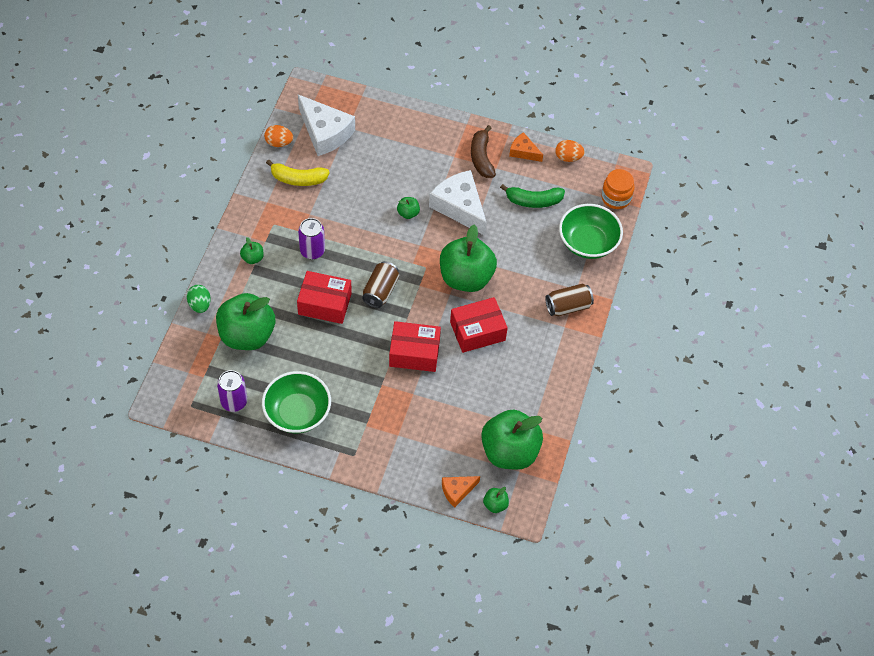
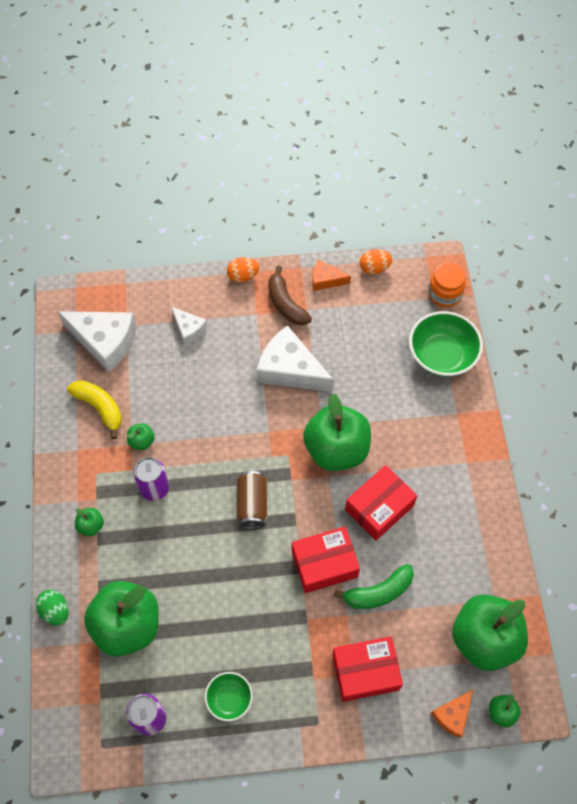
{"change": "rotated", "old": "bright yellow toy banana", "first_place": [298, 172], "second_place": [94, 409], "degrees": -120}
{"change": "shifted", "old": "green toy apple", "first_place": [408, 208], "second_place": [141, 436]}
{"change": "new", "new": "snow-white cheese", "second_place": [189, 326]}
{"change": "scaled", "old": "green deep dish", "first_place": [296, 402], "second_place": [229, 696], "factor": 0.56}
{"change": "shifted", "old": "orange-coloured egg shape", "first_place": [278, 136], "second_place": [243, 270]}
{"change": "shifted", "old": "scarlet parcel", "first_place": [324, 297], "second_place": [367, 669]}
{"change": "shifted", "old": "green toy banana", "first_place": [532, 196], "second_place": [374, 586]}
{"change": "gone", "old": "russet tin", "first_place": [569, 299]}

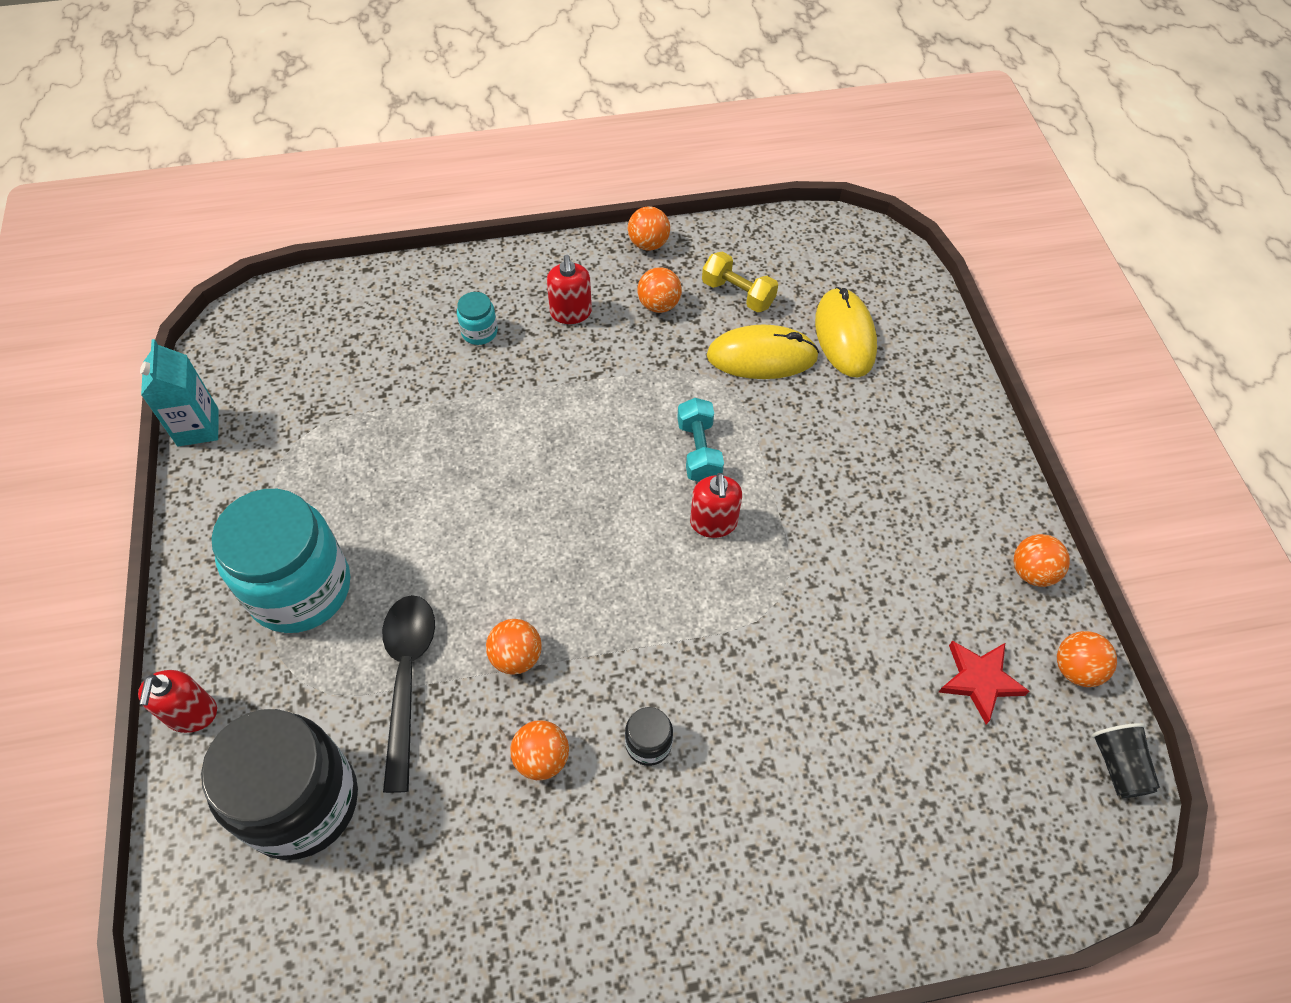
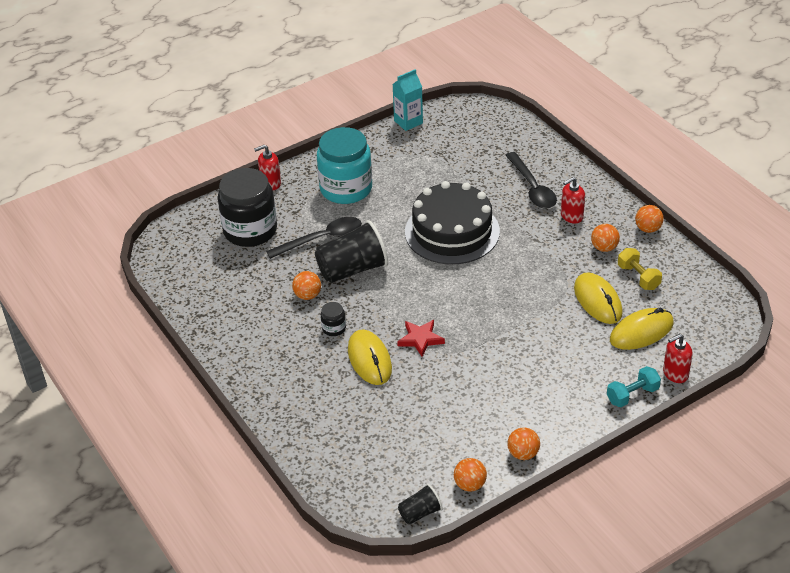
{"change": "swapped", "old": "orange-coloured ball", "new": "jet-black tumbler", "first_place": [514, 647], "second_place": [351, 251]}
{"change": "new", "new": "bright yellow computer mouse", "second_place": [370, 357]}
{"change": "shifted", "old": "scarlet star", "first_place": [984, 682], "second_place": [421, 338]}
{"change": "new", "new": "jet-black gateau", "second_place": [452, 222]}
{"change": "swapped", "old": "turquoise jam jar", "new": "jet-black teaspoon", "first_place": [477, 318], "second_place": [531, 180]}
{"change": "shifted", "old": "turquoise free weight", "first_place": [700, 440], "second_place": [634, 386]}
{"change": "rotated", "old": "bright yellow free weight", "first_place": [740, 282], "second_place": [640, 269], "degrees": -45}
{"change": "shifted", "old": "scarlet soap dispenser", "first_place": [716, 505], "second_place": [678, 358]}

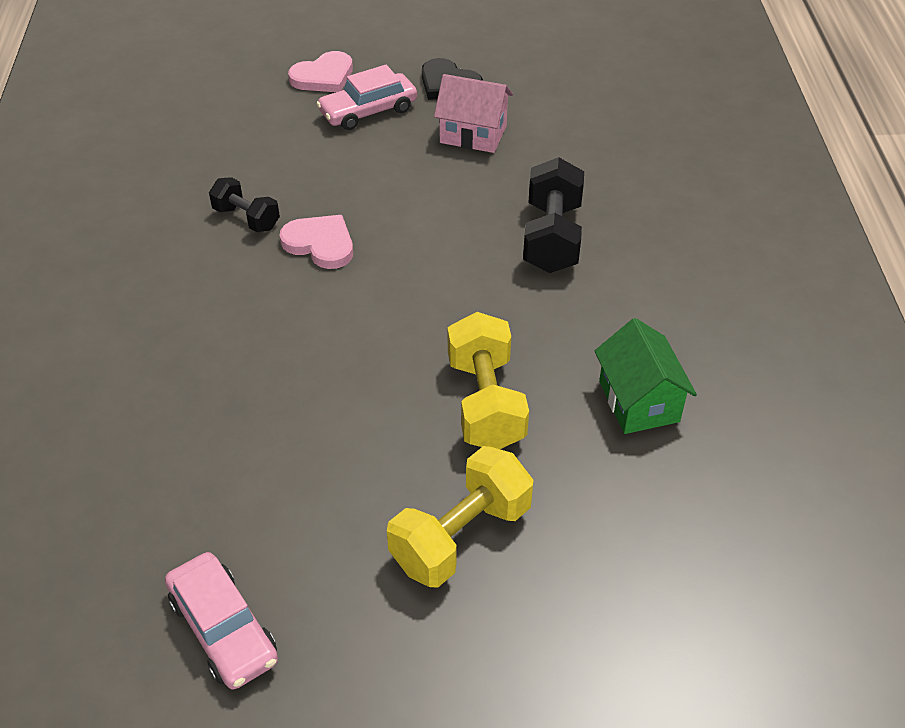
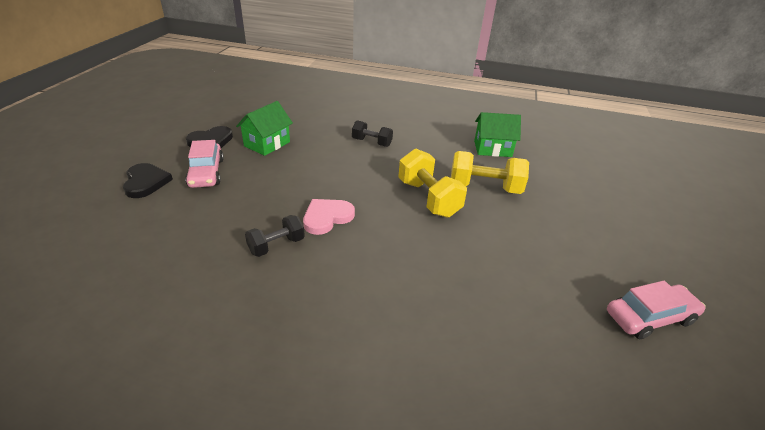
{"change": "repainted", "old": "rosy heart", "new": "jet-black heart", "first_place": [320, 71], "second_place": [148, 180]}
{"change": "repainted", "old": "rosy house", "new": "green house", "first_place": [473, 113], "second_place": [264, 128]}
{"change": "scaled", "old": "jet-black free weight", "first_place": [553, 215], "second_place": [372, 133], "factor": 0.61}
{"change": "shifted", "old": "bright yellow free weight", "first_place": [460, 517], "second_place": [432, 183]}

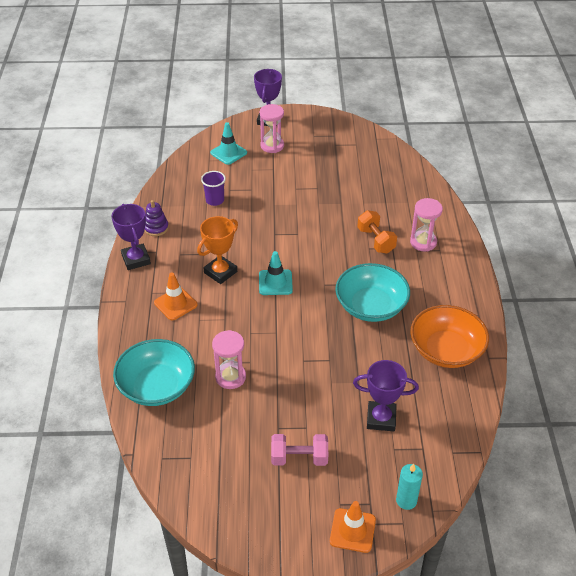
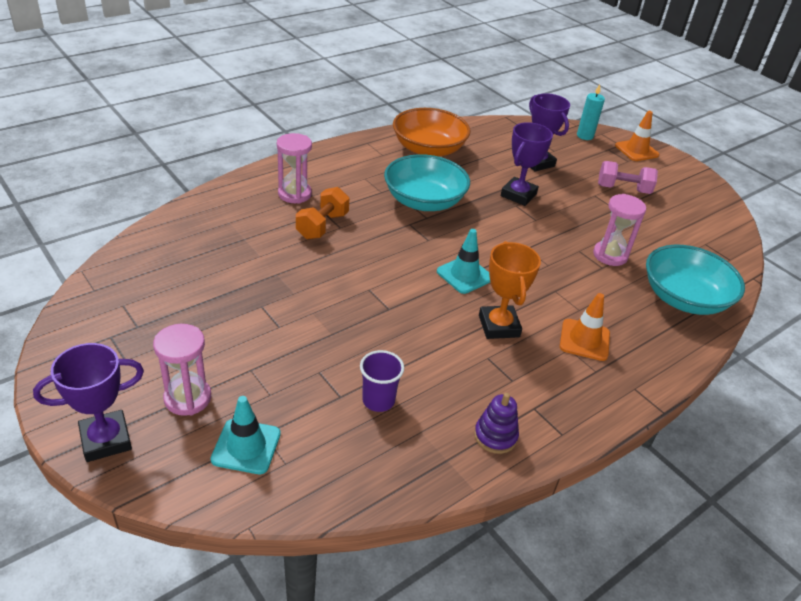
{"change": "rotated", "old": "orange-coloured trophy", "first_place": [217, 250], "second_place": [510, 290], "degrees": 75}
{"change": "shifted", "old": "violet trophy", "first_place": [131, 237], "second_place": [527, 164]}
{"change": "rotated", "old": "rosy free weight", "first_place": [299, 450], "second_place": [628, 177], "degrees": -45}

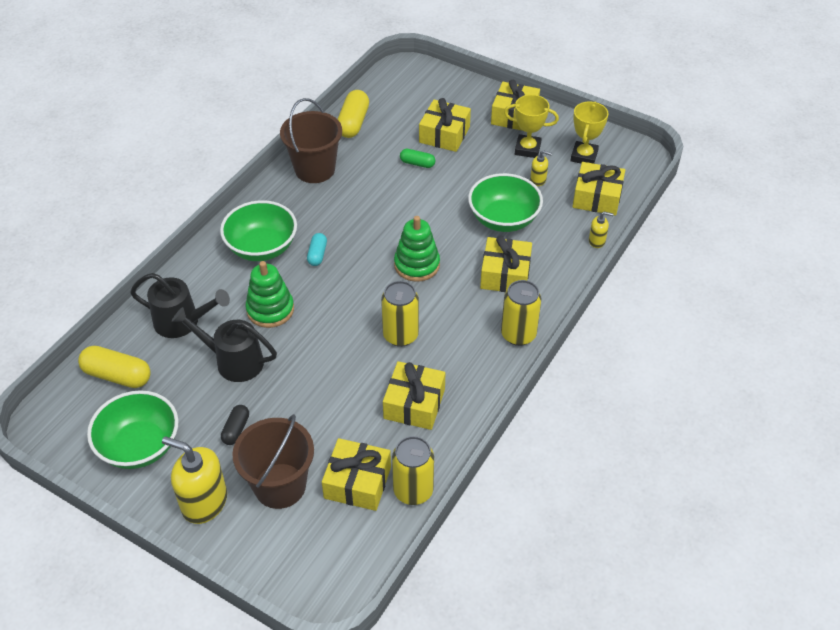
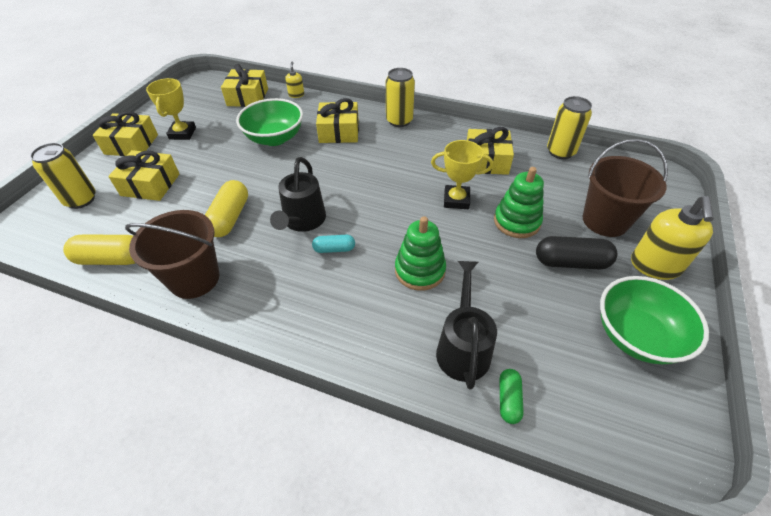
{"change": "shifted", "old": "bright yellow tin", "first_place": [400, 314], "second_place": [63, 176]}
{"change": "shifted", "old": "bright yellow capsule", "first_place": [114, 367], "second_place": [226, 208]}
{"change": "shifted", "old": "jet-black watering can", "first_place": [224, 344], "second_place": [298, 194]}
{"change": "shifted", "old": "bright yellow trophy", "first_place": [589, 133], "second_place": [462, 174]}
{"change": "shifted", "old": "green stacking rings", "first_place": [417, 249], "second_place": [519, 202]}
{"change": "shifted", "old": "green capsule", "first_place": [417, 158], "second_place": [511, 396]}
{"change": "scaled", "old": "jet-black capsule", "first_place": [235, 425], "second_place": [577, 252], "factor": 1.73}
{"change": "gone", "old": "green deep dish", "first_place": [258, 230]}
{"change": "gone", "old": "bright yellow present", "first_place": [356, 474]}
{"change": "gone", "old": "bright yellow soap dispenser", "first_place": [541, 168]}

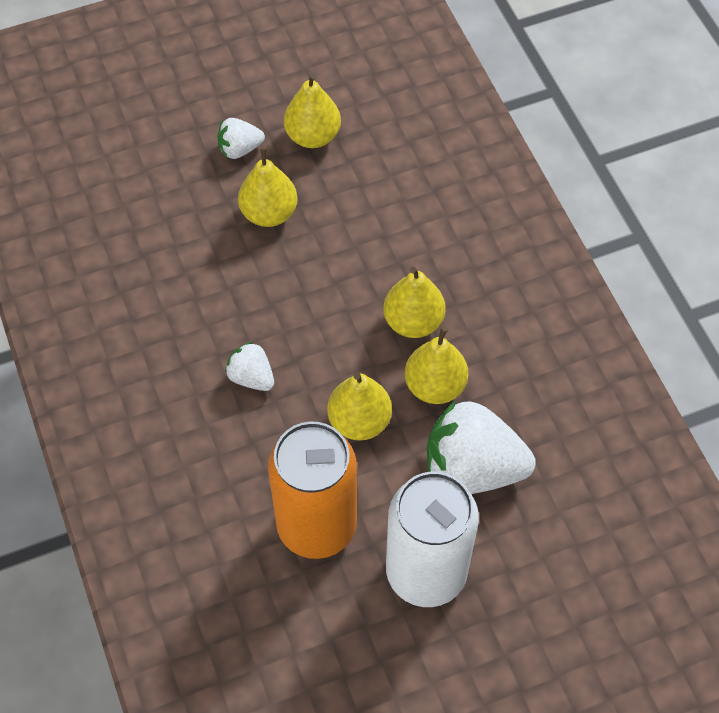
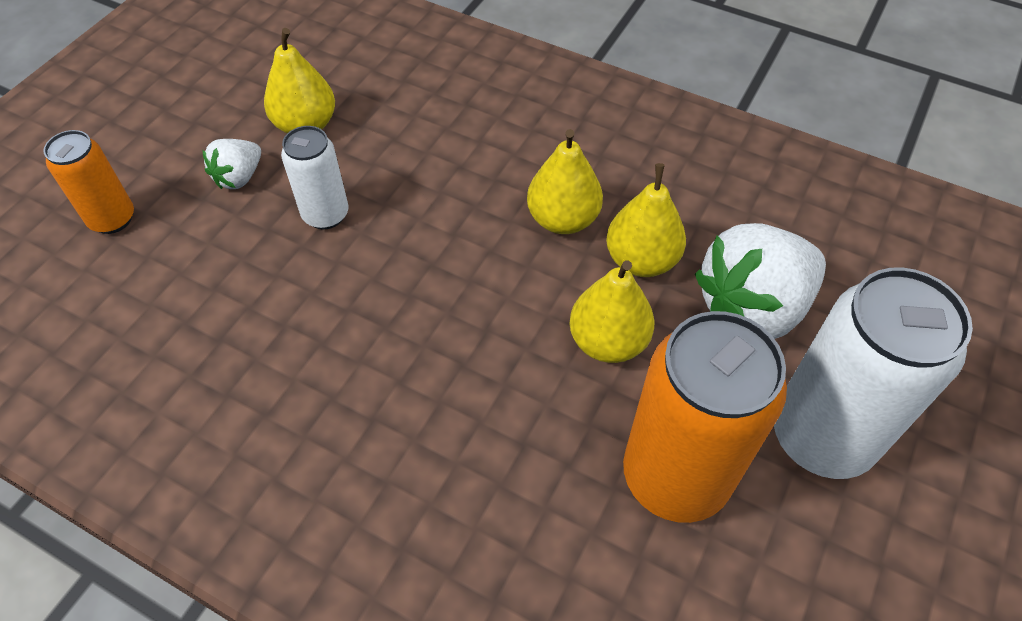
{"change": "new", "new": "orange-coloured tin", "second_place": [88, 182]}
{"change": "swapped", "old": "bright yellow pear fruit", "new": "snow-white tin", "first_place": [268, 187], "second_place": [315, 177]}
{"change": "gone", "old": "snow-white toy strawberry", "first_place": [249, 366]}

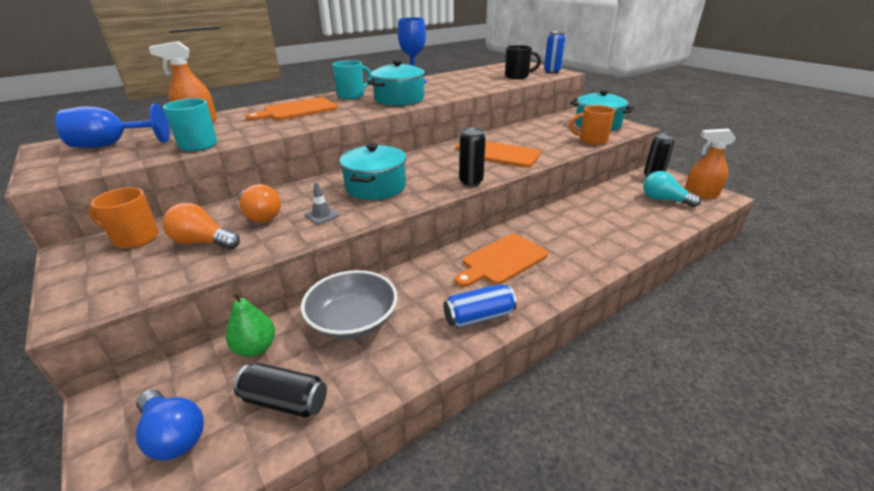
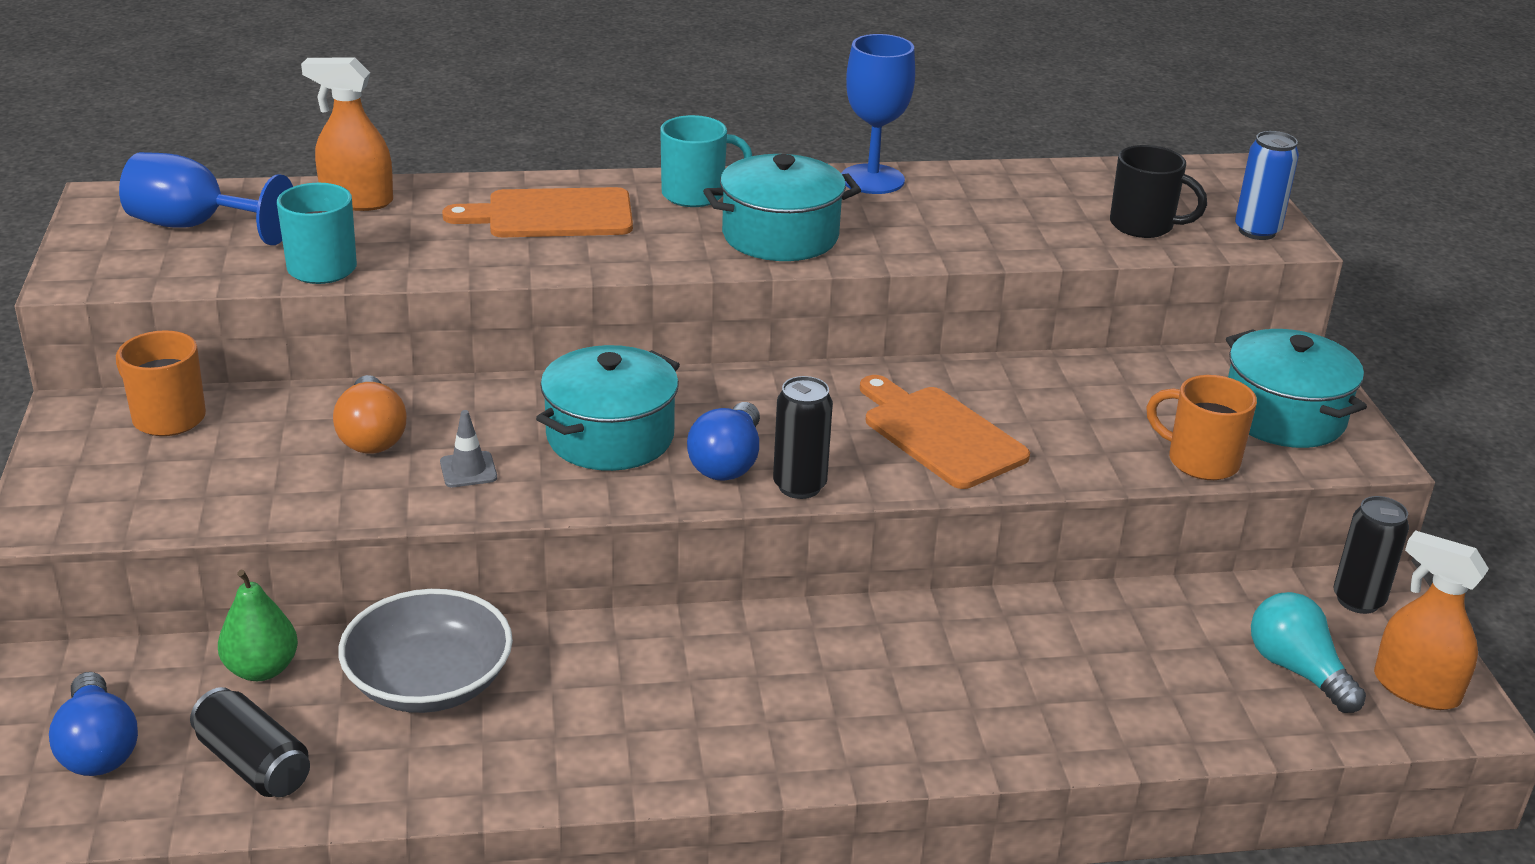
{"change": "new", "new": "cobalt light bulb", "second_place": [723, 441]}
{"change": "gone", "old": "orange-coloured light bulb", "first_place": [201, 226]}
{"change": "gone", "old": "cobalt tin", "first_place": [480, 306]}
{"change": "gone", "old": "orange-coloured cutting board", "first_place": [501, 260]}

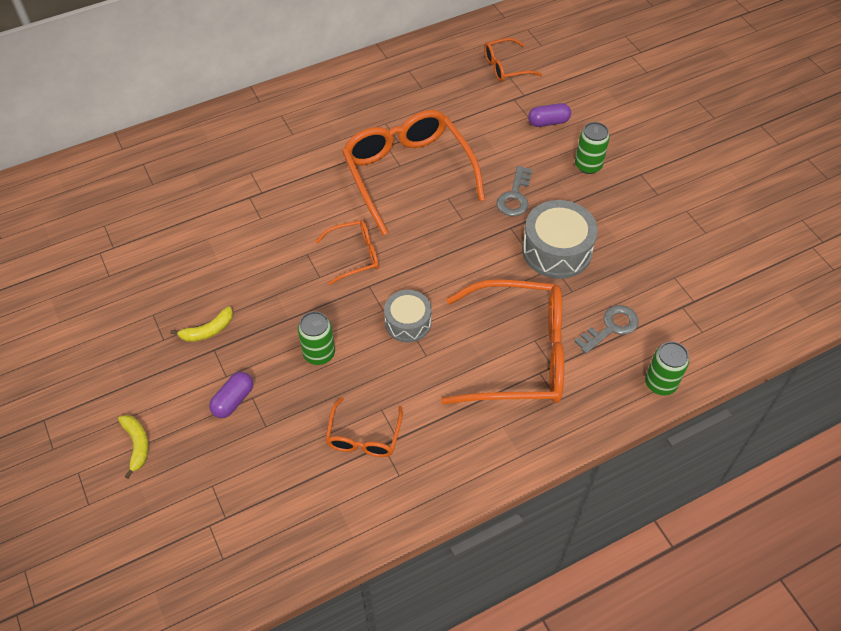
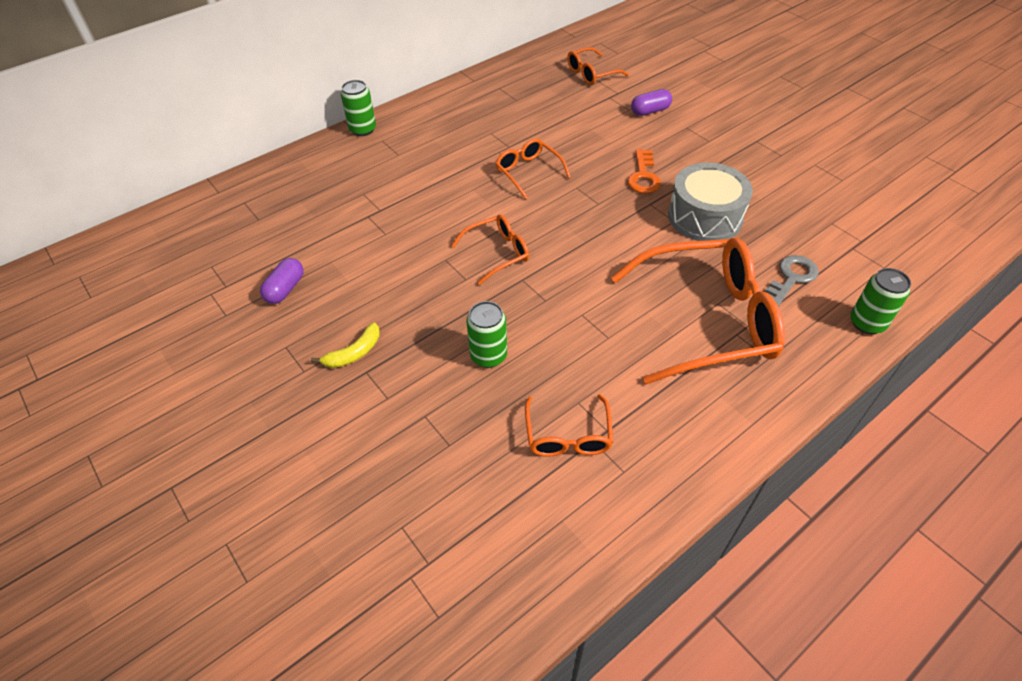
{"change": "shifted", "old": "violet capsule", "first_place": [231, 395], "second_place": [282, 281]}
{"change": "shifted", "old": "green tin", "first_place": [592, 148], "second_place": [358, 108]}
{"change": "scaled", "old": "orange-coloured glasses", "first_place": [413, 172], "second_place": [533, 168], "factor": 0.49}
{"change": "repainted", "old": "gray key", "new": "orange-coloured key", "first_place": [514, 191], "second_place": [644, 171]}
{"change": "gone", "old": "bright yellow toy banana", "first_place": [133, 447]}
{"change": "gone", "old": "gray toy drum", "first_place": [408, 316]}

